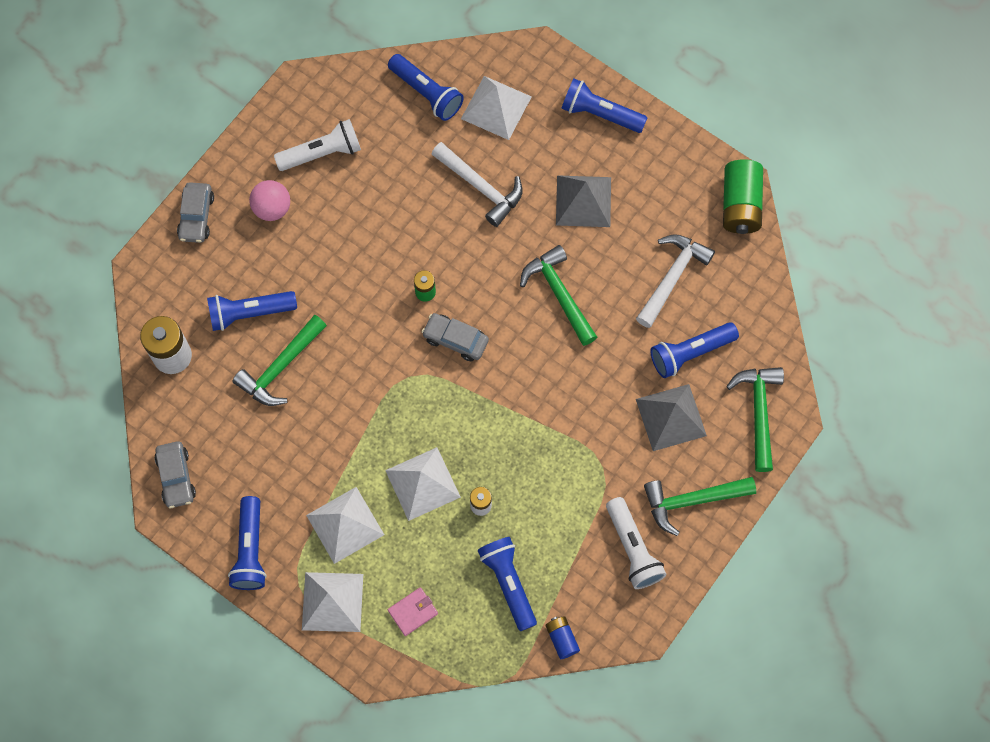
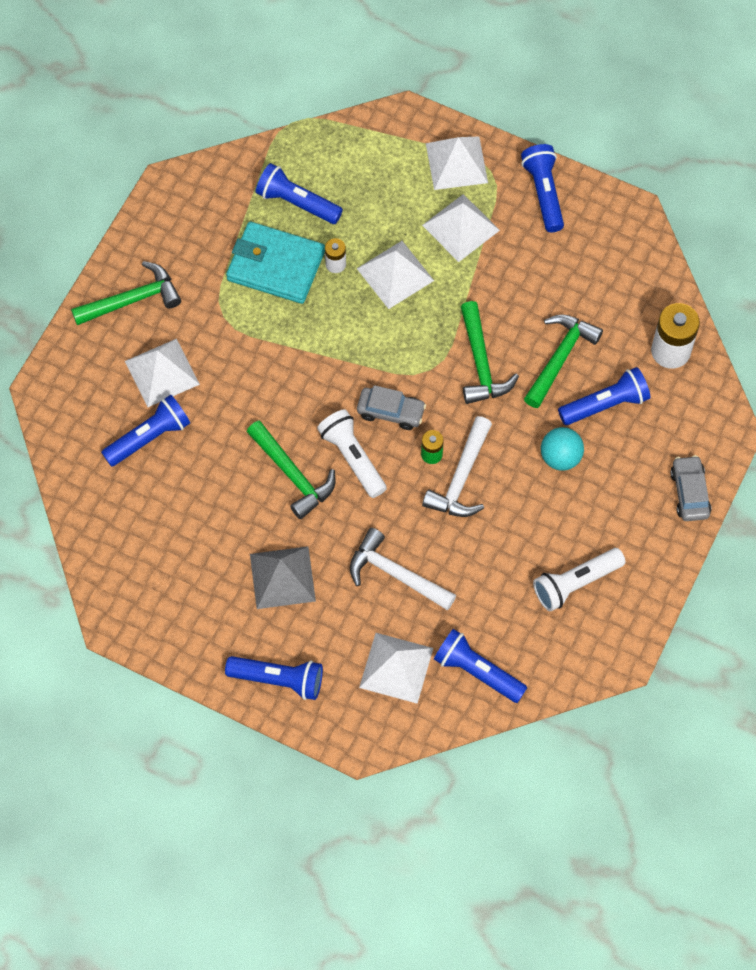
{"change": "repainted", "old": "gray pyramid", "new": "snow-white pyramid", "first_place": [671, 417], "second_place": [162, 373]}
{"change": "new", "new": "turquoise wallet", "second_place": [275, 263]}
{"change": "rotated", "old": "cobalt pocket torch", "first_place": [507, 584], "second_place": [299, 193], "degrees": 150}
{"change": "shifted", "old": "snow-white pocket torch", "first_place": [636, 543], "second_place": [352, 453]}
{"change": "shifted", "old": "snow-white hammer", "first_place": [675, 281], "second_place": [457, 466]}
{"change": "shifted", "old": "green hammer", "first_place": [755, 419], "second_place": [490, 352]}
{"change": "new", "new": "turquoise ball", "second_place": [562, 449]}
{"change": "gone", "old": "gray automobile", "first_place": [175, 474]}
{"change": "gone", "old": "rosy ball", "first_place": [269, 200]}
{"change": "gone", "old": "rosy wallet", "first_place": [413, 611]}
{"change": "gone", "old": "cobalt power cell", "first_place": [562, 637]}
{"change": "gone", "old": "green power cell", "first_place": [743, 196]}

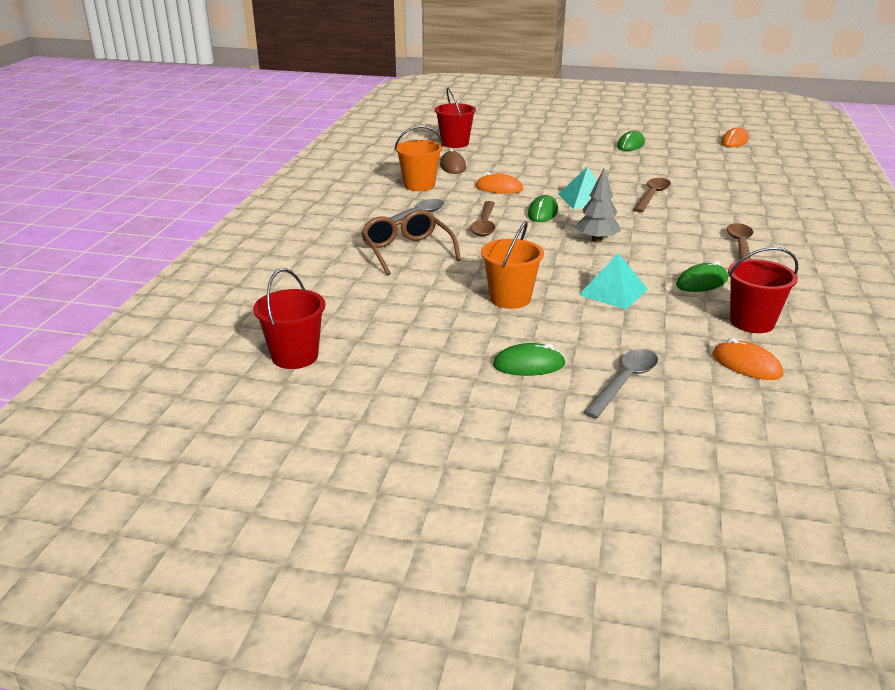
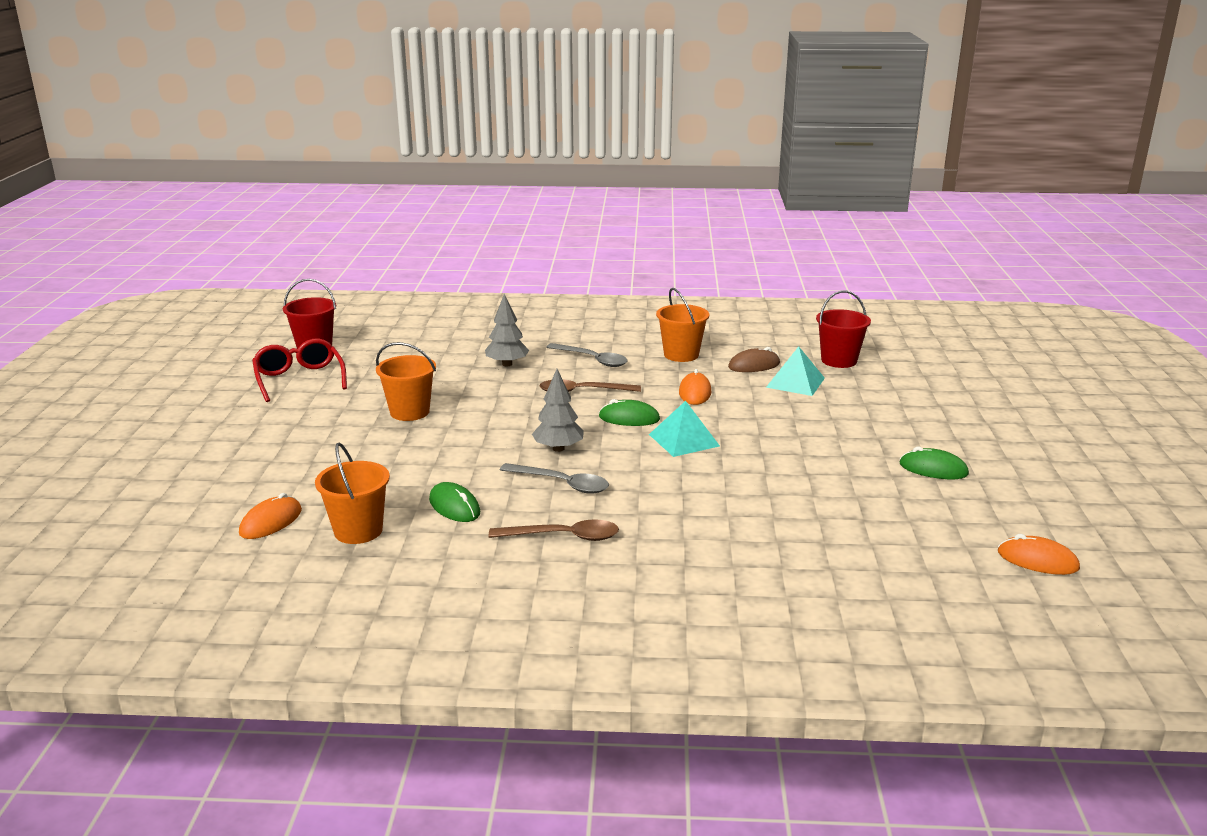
{"change": "new", "new": "scarlet glasses", "second_place": [299, 370]}
{"change": "repainted", "old": "scarlet bucket", "new": "orange-coloured bucket", "first_place": [763, 290], "second_place": [352, 493]}
{"change": "swapped", "old": "russet glasses", "new": "gray toy tree", "first_place": [411, 242], "second_place": [507, 330]}
{"change": "shifted", "old": "gray teaspoon", "first_place": [620, 384], "second_place": [554, 478]}
{"change": "shifted", "old": "turquoise pyramid", "first_place": [613, 281], "second_place": [795, 371]}
{"change": "gone", "old": "green computer mouse", "first_place": [529, 359]}
{"change": "gone", "old": "russet teaspoon", "first_place": [652, 195]}

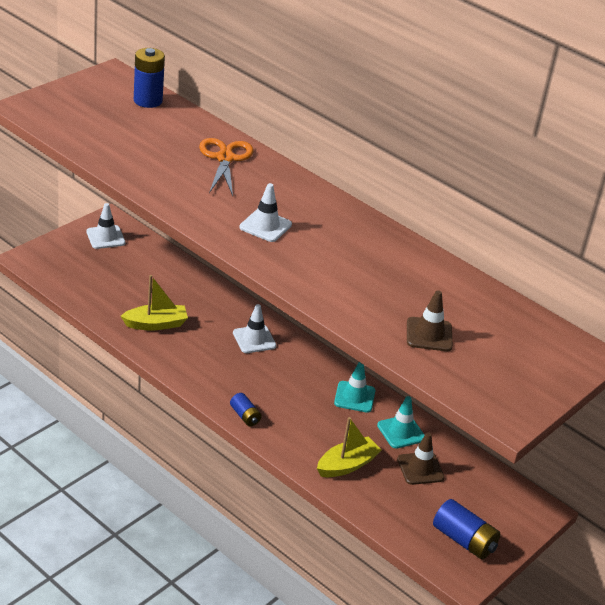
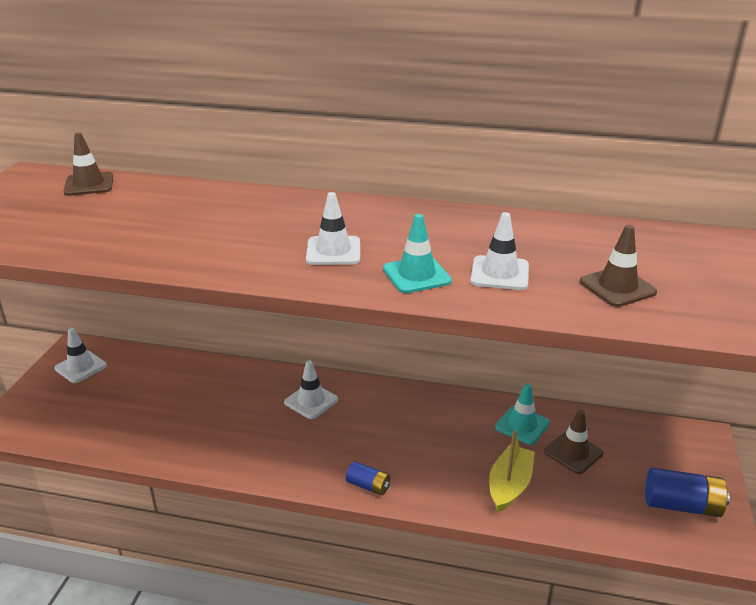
{"change": "swapped", "old": "cobalt power cell", "new": "russet traffic cone", "first_place": [149, 78], "second_place": [88, 164]}
{"change": "shifted", "old": "turquoise traffic cone", "first_place": [355, 387], "second_place": [417, 253]}
{"change": "new", "new": "snow-white traffic cone", "second_place": [499, 251]}
{"change": "gone", "old": "bright yellow sailboat", "first_place": [154, 302]}
{"change": "gone", "old": "orange-coloured pair of scissors", "first_place": [226, 167]}

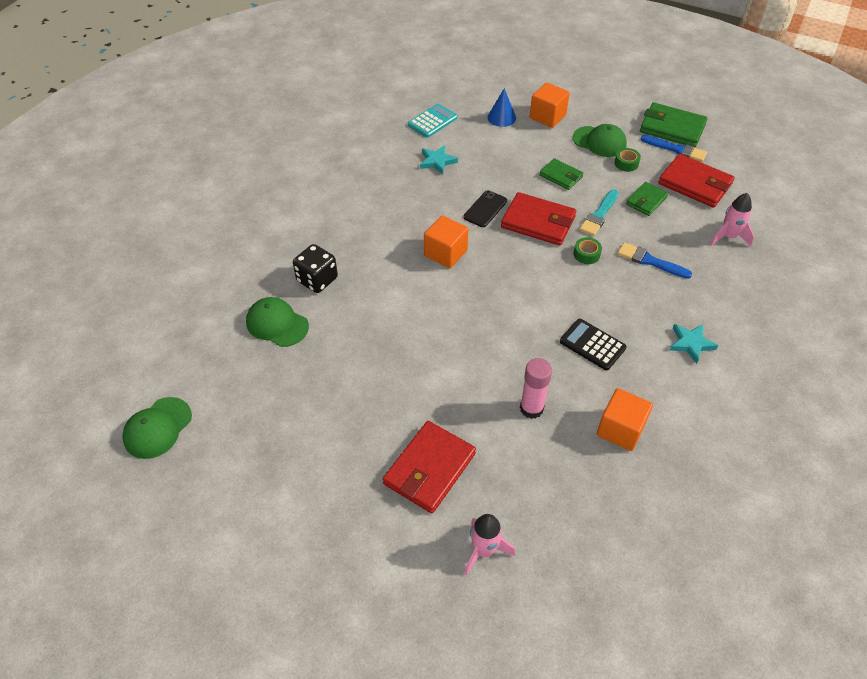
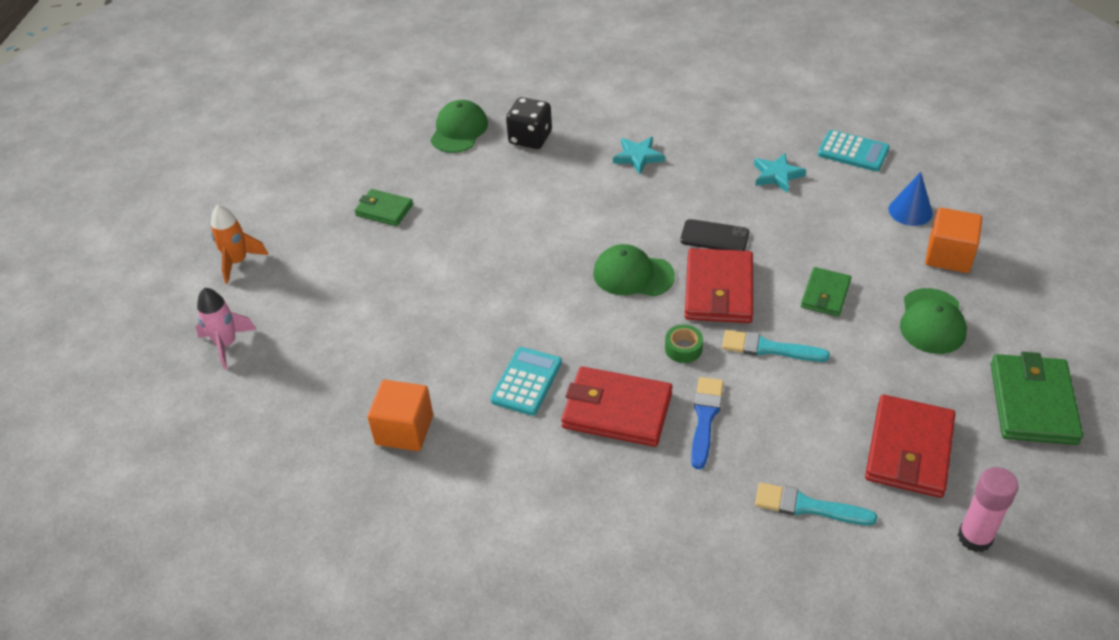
{"change": "new", "new": "orange-coloured toy rocket", "second_place": [239, 244]}
{"change": "shifted", "old": "green wallet", "first_place": [647, 199], "second_place": [383, 207]}
{"change": "repainted", "old": "jet-black pocket calculator", "new": "turquoise pocket calculator", "first_place": [593, 344], "second_place": [526, 381]}
{"change": "shifted", "old": "scarlet wallet", "first_place": [429, 467], "second_place": [617, 406]}
{"change": "shifted", "old": "green peaked cap", "first_place": [157, 428], "second_place": [634, 270]}
{"change": "shifted", "old": "turquoise star", "first_place": [694, 344], "second_place": [639, 155]}
{"change": "swapped", "old": "rosy toy rocket", "new": "turquoise paintbrush", "first_place": [732, 219], "second_place": [816, 504]}
{"change": "shifted", "old": "rosy glue", "first_place": [536, 388], "second_place": [988, 509]}
{"change": "gone", "old": "orange-coloured cube", "first_place": [446, 241]}
{"change": "gone", "old": "green tape", "first_place": [628, 160]}
{"change": "gone", "old": "cobalt paintbrush", "first_place": [674, 148]}

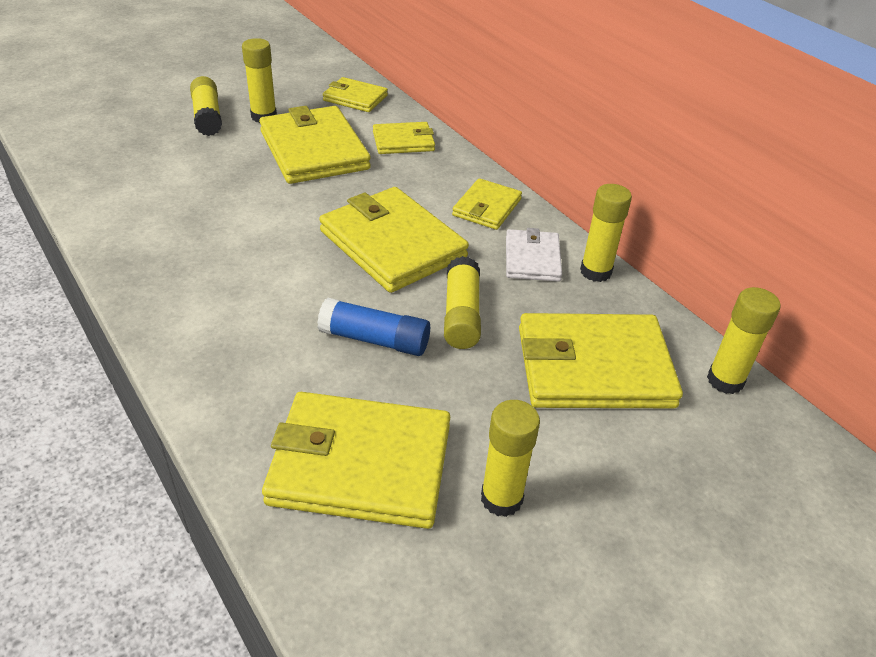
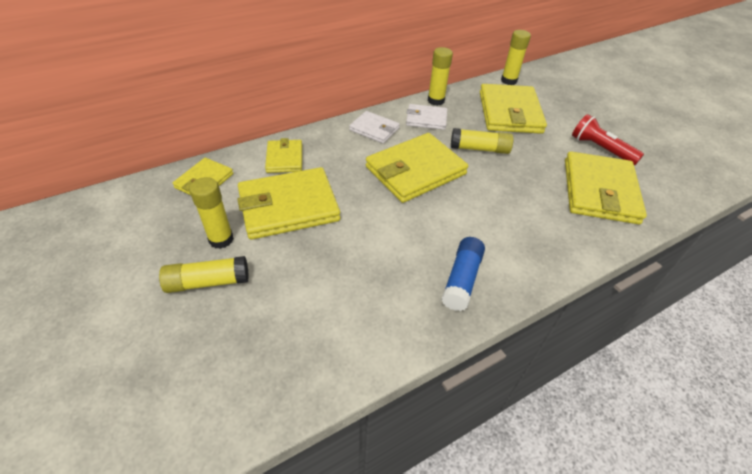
{"change": "repainted", "old": "bright yellow wallet", "new": "snow-white wallet", "first_place": [487, 204], "second_place": [374, 127]}
{"change": "shifted", "old": "cobalt glue", "first_place": [373, 327], "second_place": [463, 274]}
{"change": "swapped", "old": "bright yellow glue", "new": "scarlet pocket torch", "first_place": [510, 458], "second_place": [608, 139]}

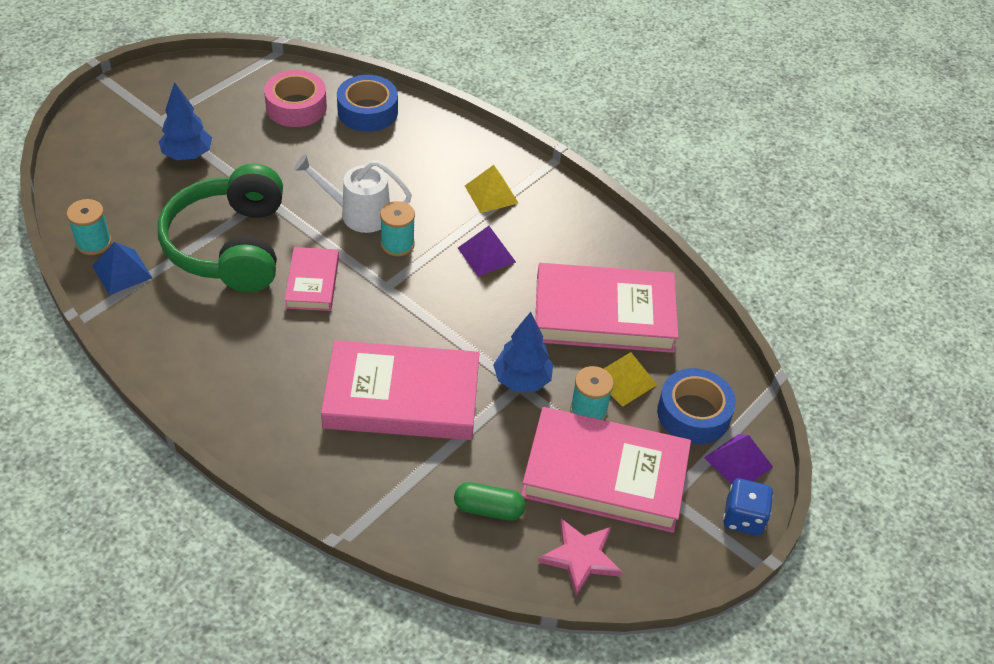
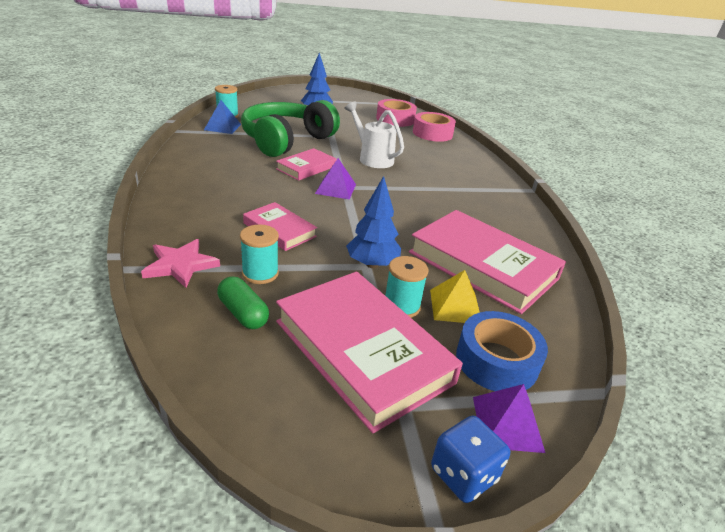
{"change": "shifted", "old": "rosy star", "first_place": [580, 557], "second_place": [180, 263]}
{"change": "shifted", "old": "turquoise spool", "first_place": [397, 228], "second_place": [259, 254]}
{"change": "scaled", "old": "rosy hardback", "first_place": [400, 390], "second_place": [280, 226], "factor": 0.53}
{"change": "shifted", "old": "violet pyramid", "first_place": [487, 251], "second_place": [335, 178]}
{"change": "repainted", "old": "cobalt tape", "new": "rosy tape", "first_place": [367, 103], "second_place": [434, 127]}
{"change": "gone", "old": "bright yellow pyramid", "first_place": [491, 189]}

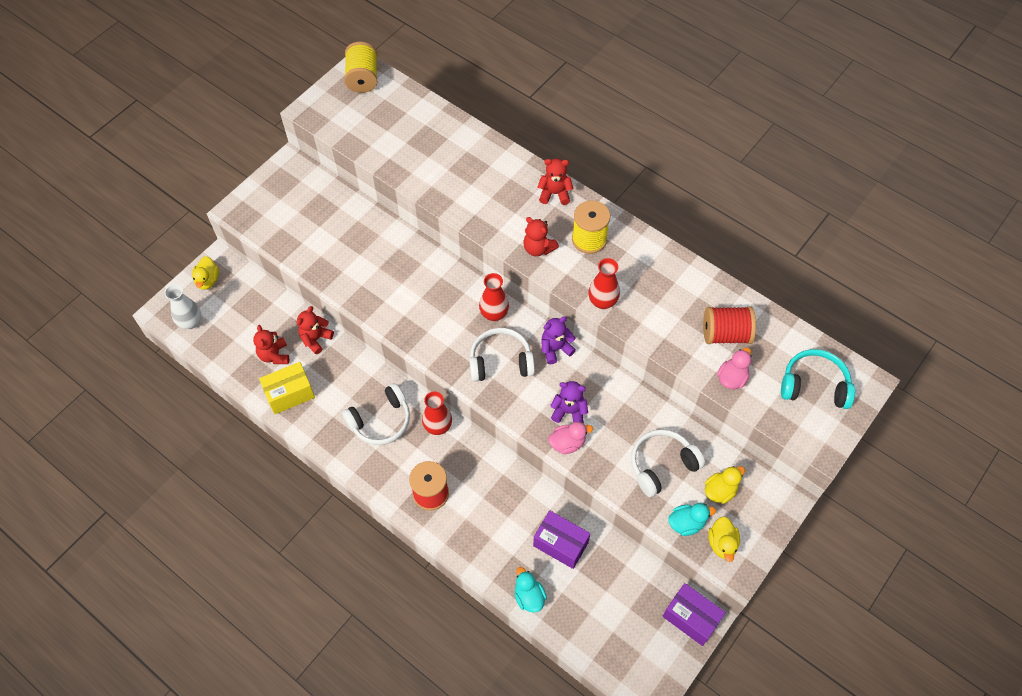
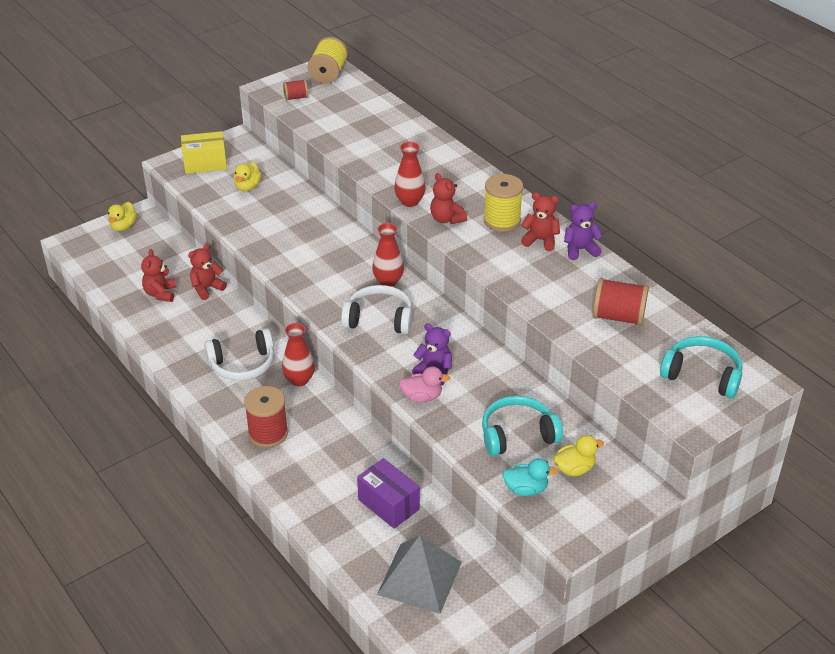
{"change": "shifted", "old": "bright yellow parcel", "first_place": [287, 388], "second_place": [204, 152]}
{"change": "shifted", "old": "bright yellow duck", "first_place": [724, 539], "second_place": [248, 176]}
{"change": "new", "new": "scarlet spool", "second_place": [295, 90]}
{"change": "new", "new": "gray pyramid", "second_place": [419, 574]}
{"change": "shifted", "old": "scarlet tall vase", "first_place": [604, 283], "second_place": [410, 174]}
{"change": "repainted", "old": "snow-white headphones", "new": "turquoise headphones", "first_place": [668, 463], "second_place": [522, 426]}
{"change": "shifted", "old": "scarlet stuffed bear", "first_place": [555, 182], "second_place": [540, 221]}
{"change": "shifted", "old": "violet stuffed bear", "first_place": [558, 340], "second_place": [583, 231]}
{"change": "gone", "old": "snow-white tall vase", "first_place": [183, 306]}
{"change": "gone", "old": "turquoise duck", "first_place": [531, 590]}
{"change": "gone", "old": "violet parcel", "first_place": [694, 614]}
{"change": "gone", "old": "rosy duck", "first_place": [734, 369]}

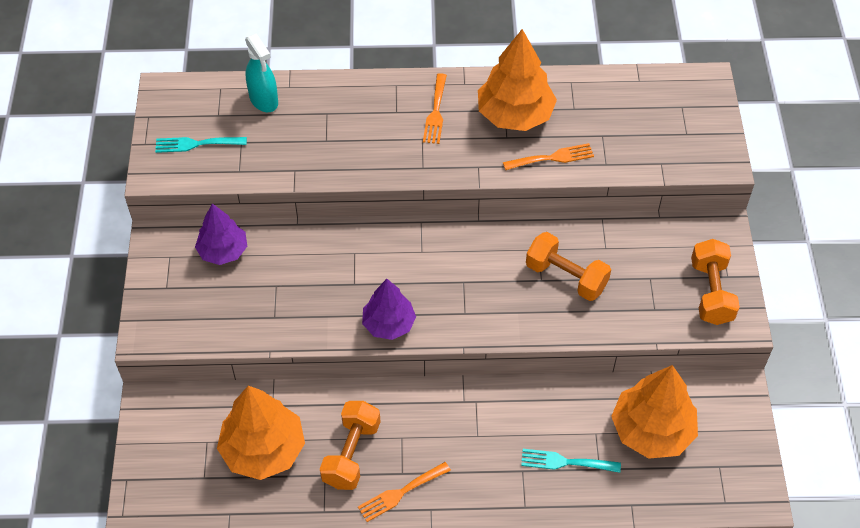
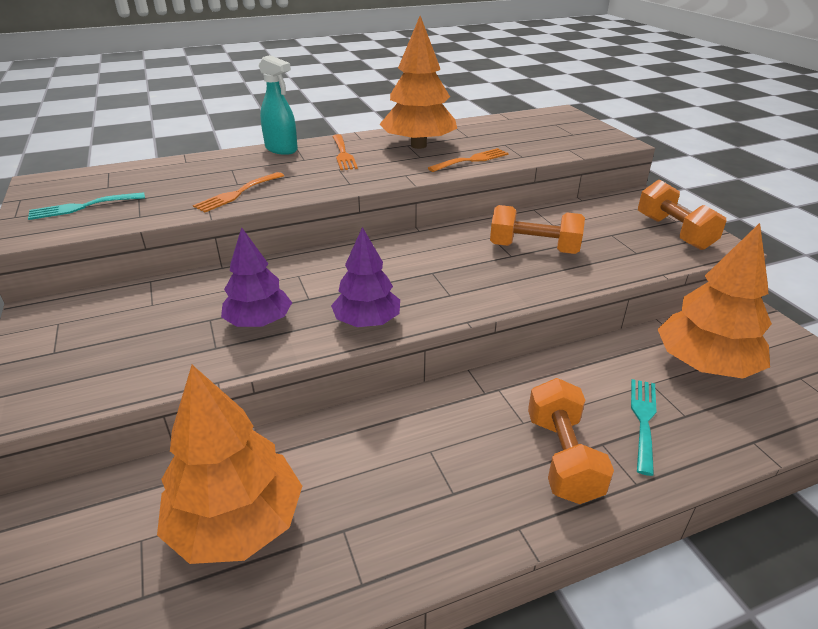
{"change": "shifted", "old": "orange-coloured table fork", "first_place": [404, 492], "second_place": [238, 192]}
{"change": "shifted", "old": "violet toy tree", "first_place": [221, 234], "second_place": [256, 277]}
{"change": "shifted", "old": "turquoise sprayer", "first_place": [261, 72], "second_place": [278, 105]}
{"change": "shifted", "old": "orange-coloured free weight", "first_place": [350, 445], "second_place": [571, 441]}
{"change": "rotated", "old": "turquoise table fork", "first_place": [571, 461], "second_place": [644, 427], "degrees": 120}

